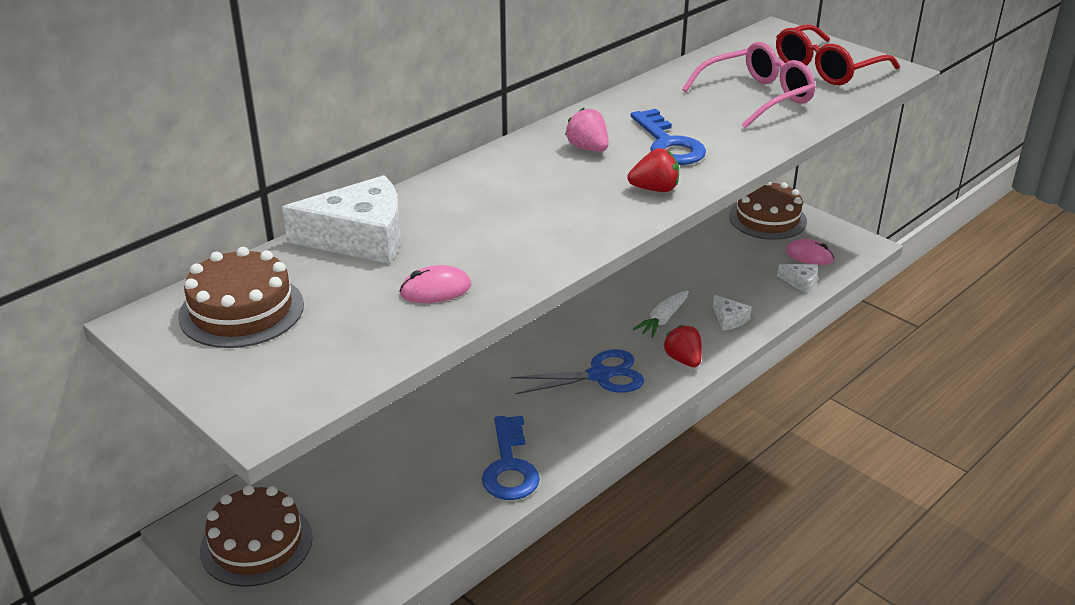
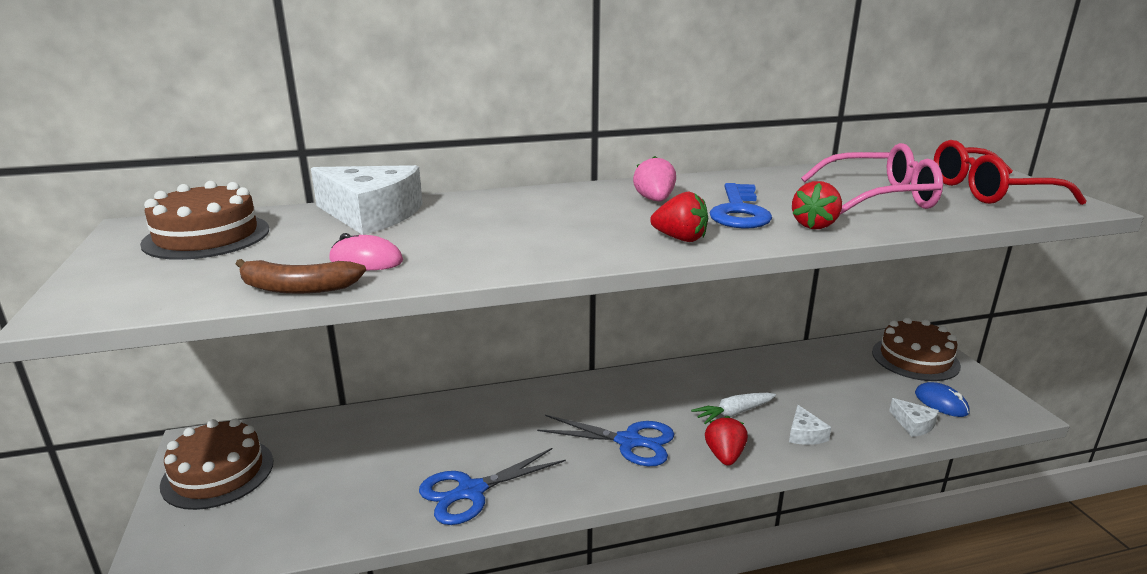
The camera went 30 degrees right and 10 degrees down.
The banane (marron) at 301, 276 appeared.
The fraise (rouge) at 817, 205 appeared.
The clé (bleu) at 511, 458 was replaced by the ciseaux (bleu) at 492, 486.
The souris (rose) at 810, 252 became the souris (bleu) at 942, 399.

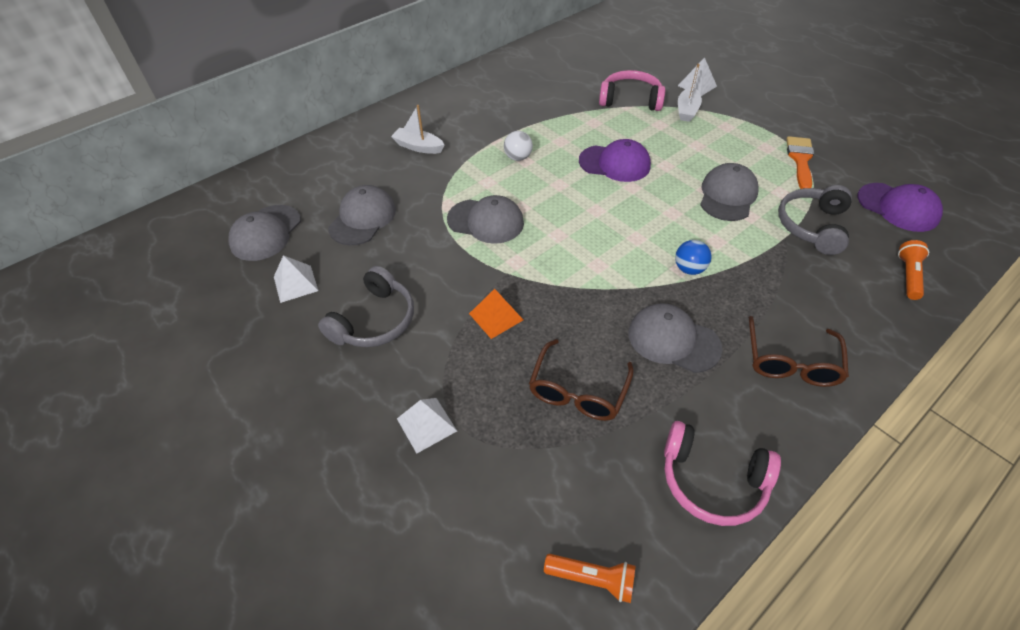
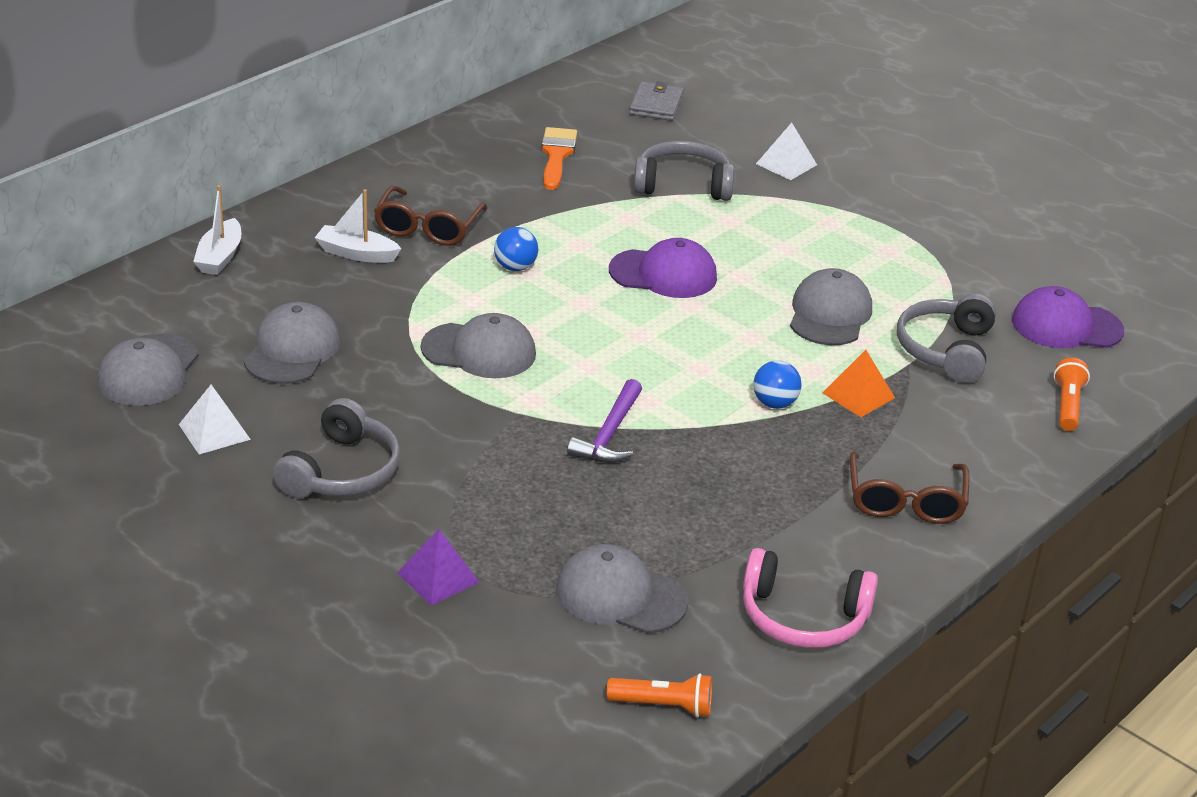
The camera went 10 degrees left and 15 degrees down.
The marteau (violet) at 604, 421 appeared.
The portefeuille (gris) at 656, 101 appeared.
The pyramide (orange) moved from 496, 314 to 858, 383.
The lunettes (marron) moved from 581, 380 to 431, 216.
The casquette (gris) moved from 675, 338 to 622, 589.
The bateau (blanc) moved from 690, 93 to 217, 230.
The pinceau (orange) moved from 800, 162 to 559, 158.
The pyramide (blanc) at 427, 425 became the pyramide (violet) at 438, 567.
The balle (blanc) at 518, 146 became the balle (bleu) at 516, 249.
The casque audio (rose) at 632, 90 became the casque audio (gris) at 684, 171.
The casquette (violet) at 900, 207 turned 150 degrees clockwise.

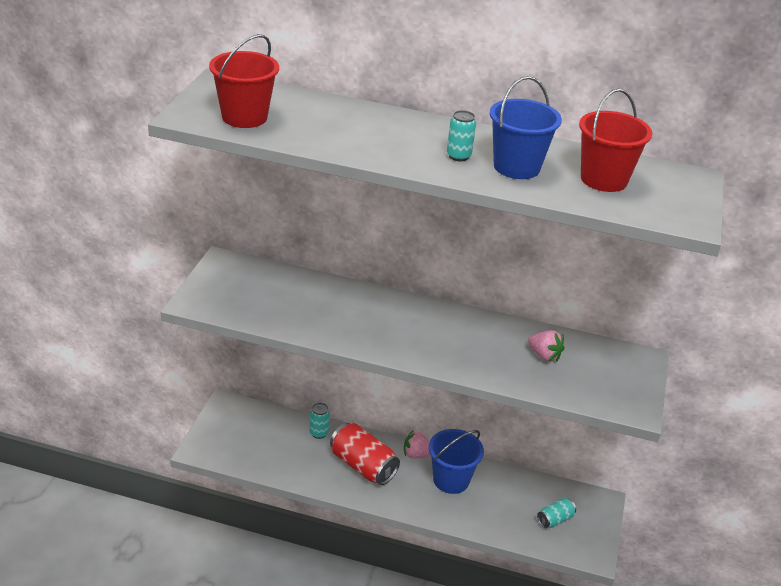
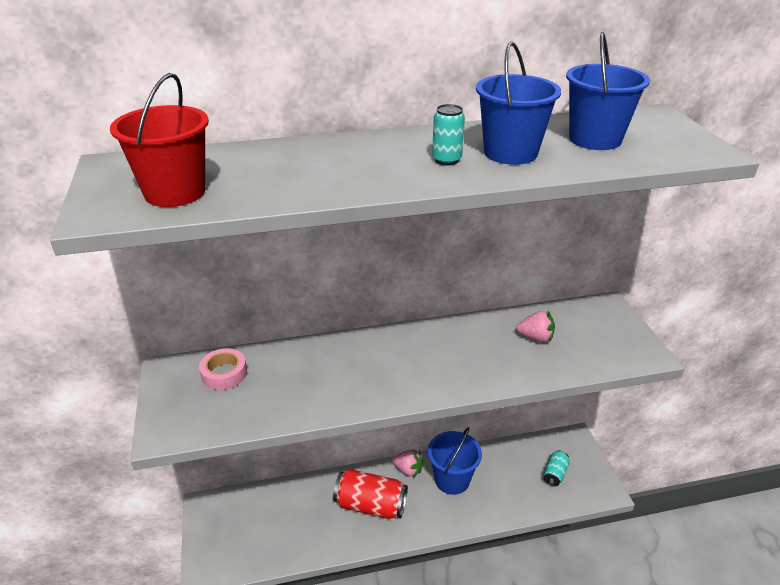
The camera went 25 degrees left and 0 degrees up.
The canette (turquoise) at 320, 421 disappeared.
The ruban adhésif (rose) at 223, 369 appeared.
The seau (rouge) at 615, 140 became the seau (bleu) at 608, 91.
The fraise (rose) at 417, 444 turned 135 degrees counterclockwise.

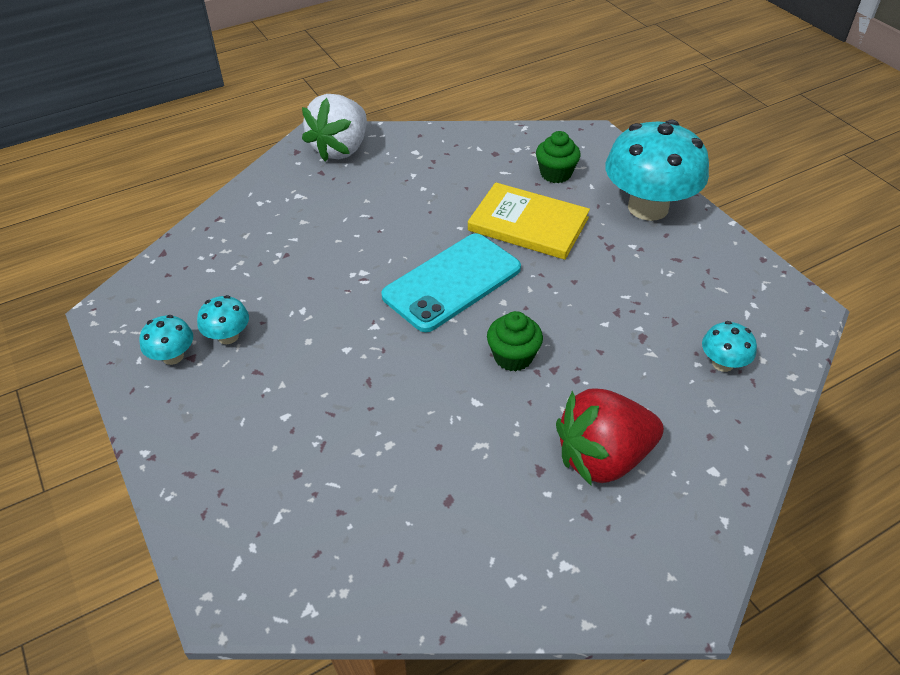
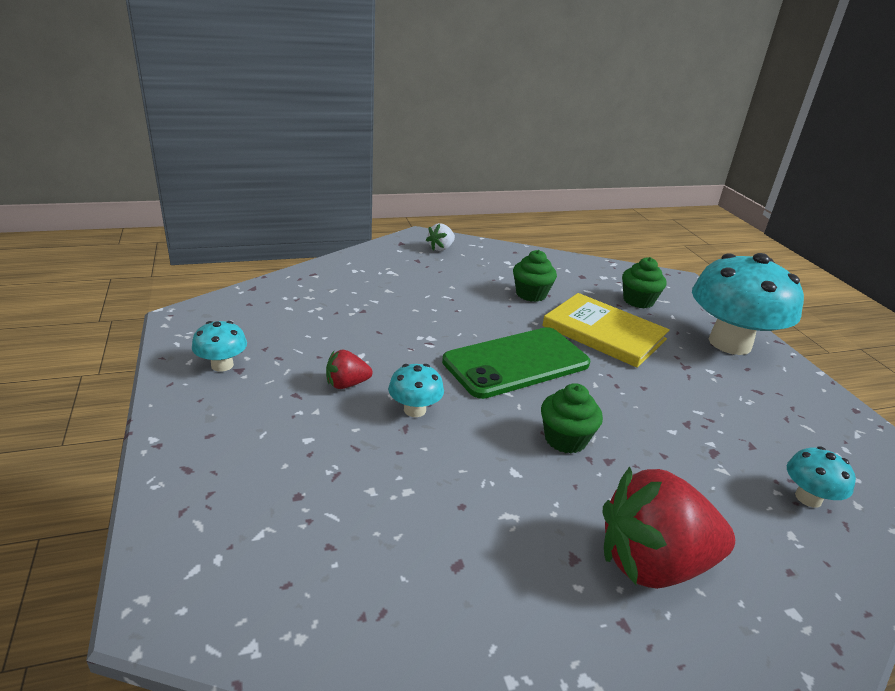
The camera went 10 degrees right and 15 degrees down.
The fraise (rouge) at 349, 369 appeared.
The muffin (vert) at 535, 276 appeared.
The champignon (turquoise) moved from 223, 319 to 416, 390.
The téléphone (turquoise) at 451, 282 became the téléphone (vert) at 516, 363.
The fraise (blanc) at 334, 128 changed to 0.47 times the size.

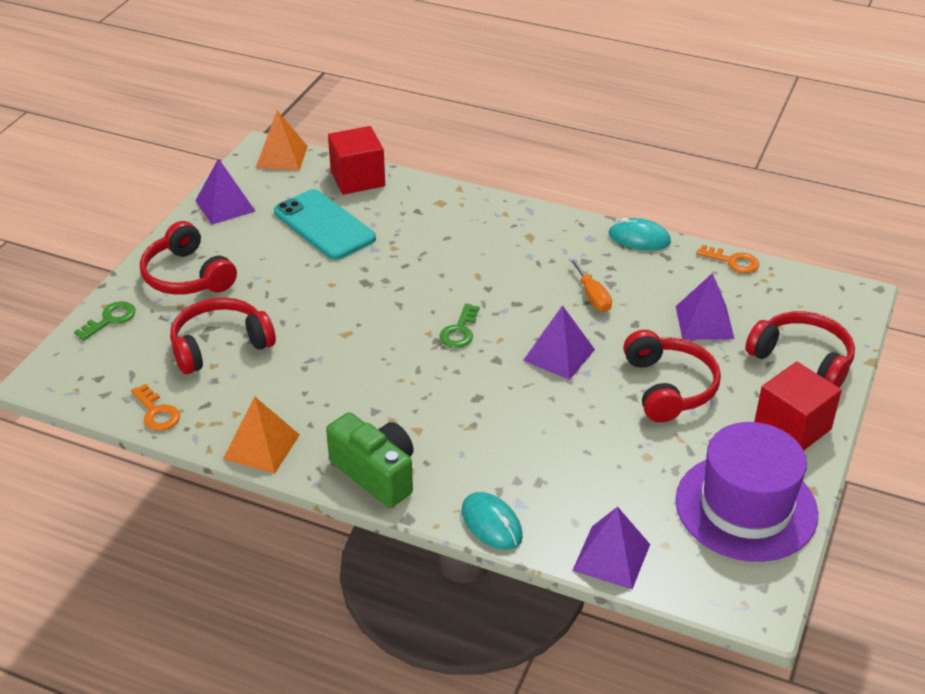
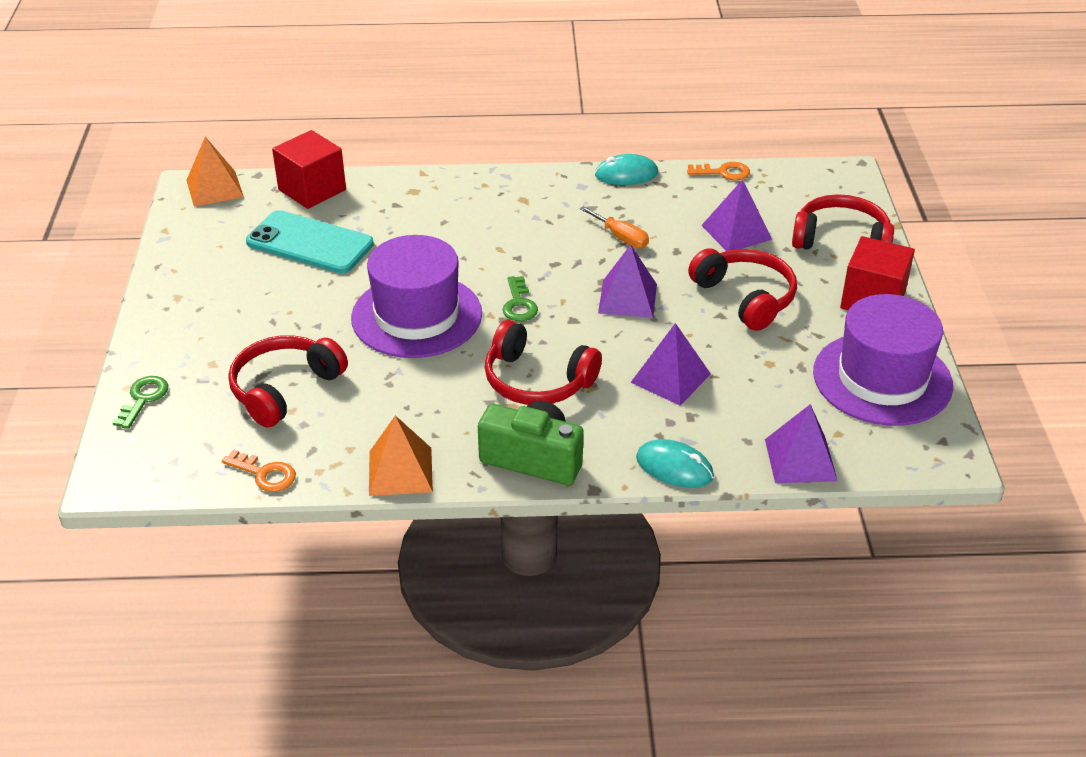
The camera went 25 degrees left and 0 degrees up.
The chapeau (violet) at 416, 296 appeared.
The casque audio (rouge) moved from 188, 257 to 543, 362.
The pyramide (violet) moved from 225, 191 to 671, 364.

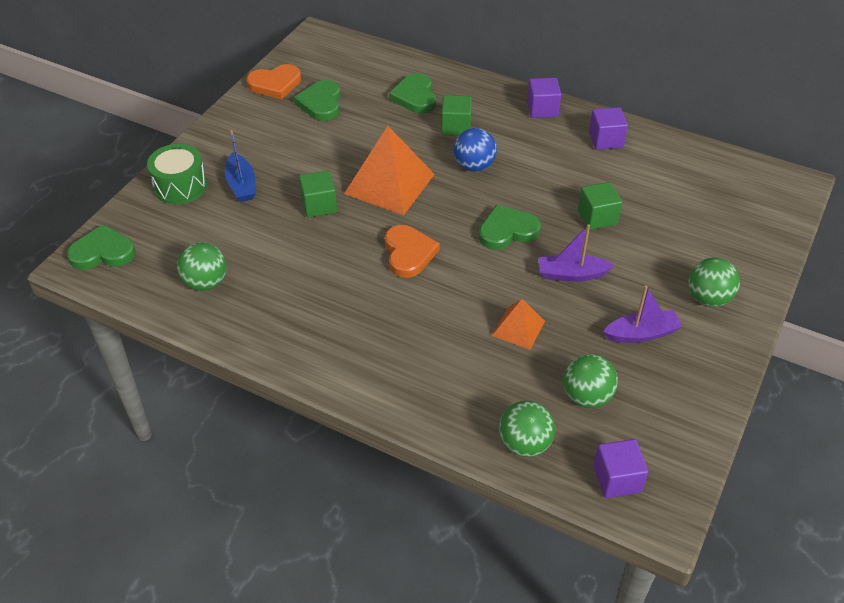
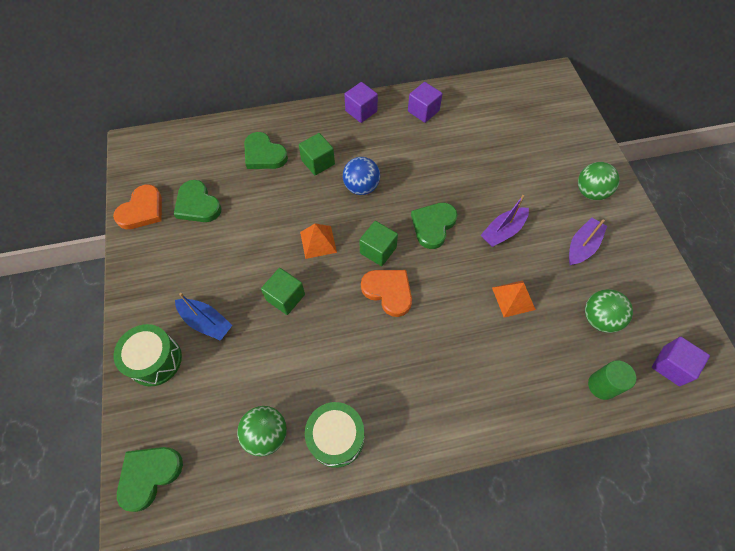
The camera went 40 degrees left and 15 degrees up.
The tambour (vert) at 334, 435 appeared.
The cube (vert) moved from 600, 206 to 378, 243.
The balle (vert) at 527, 429 was replaced by the cylindre (vert) at 612, 380.
The pyramide (orange) at 389, 170 changed to 0.53 times the size.

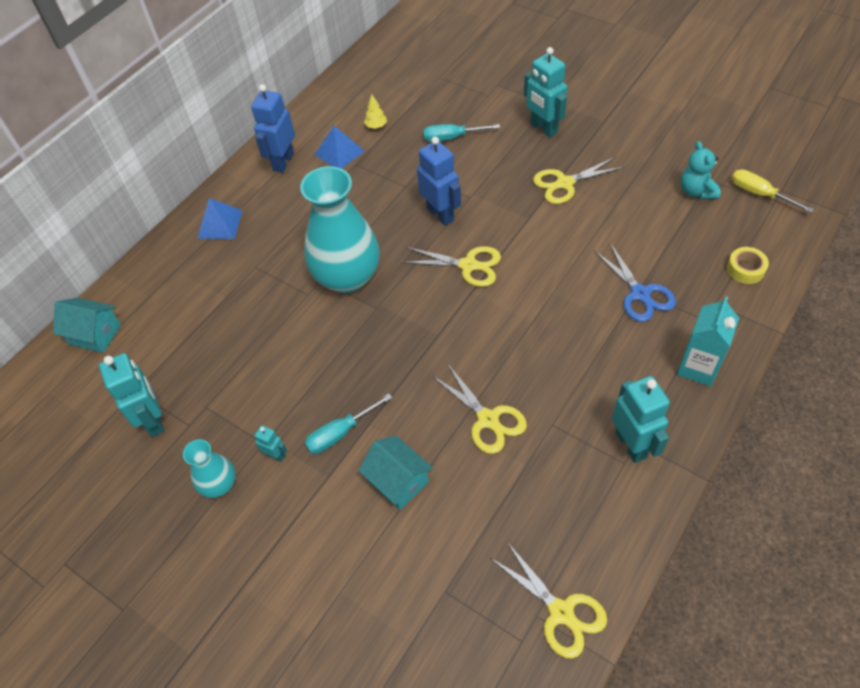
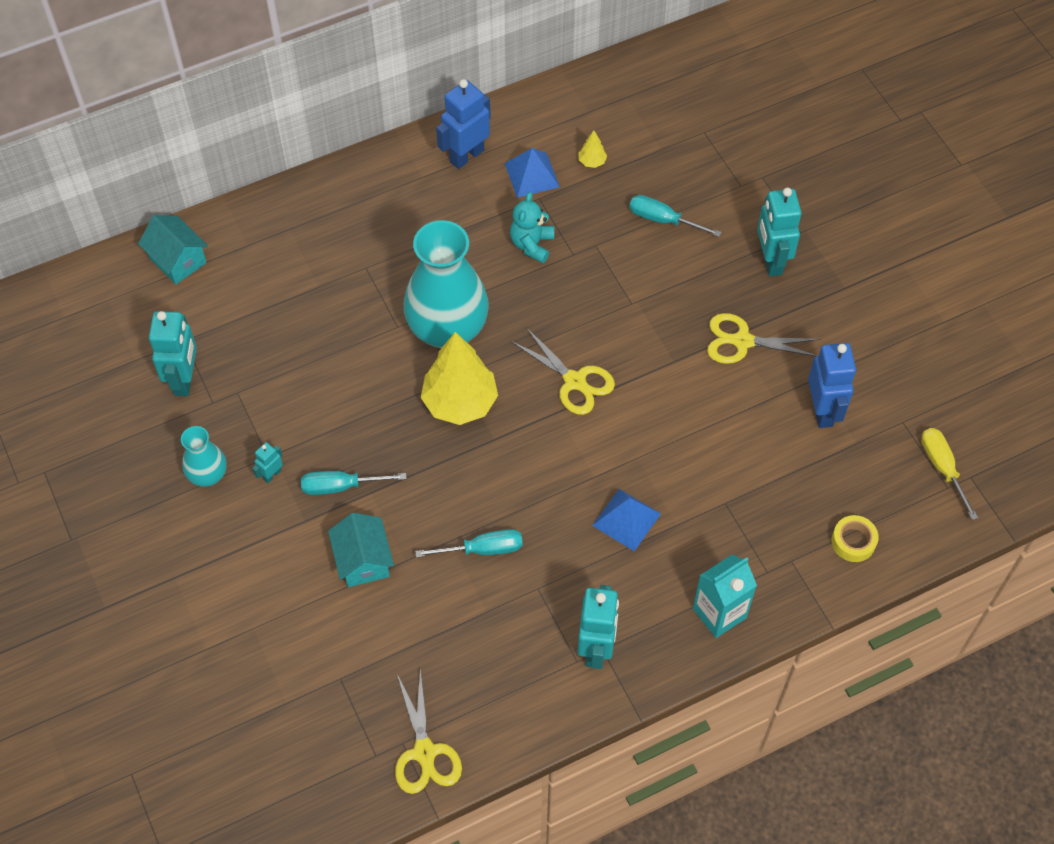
The camera went 25 degrees right and 5 degrees up.
The ciseaux (bleu) at 635, 282 disappeared.
The arbre (jaune) at 459, 378 appeared.
The pyramide (bleu) moved from 220, 218 to 626, 520.
The robot (bleu) moved from 439, 181 to 832, 385.
The ours en peluche (turquoise) moved from 700, 170 to 532, 227.
The ciseaux (jaune) at 479, 409 was replaced by the tournevis (turquoise) at 469, 543.
The robot (turquoise) at 270, 443 turned 105 degrees counterclockwise.

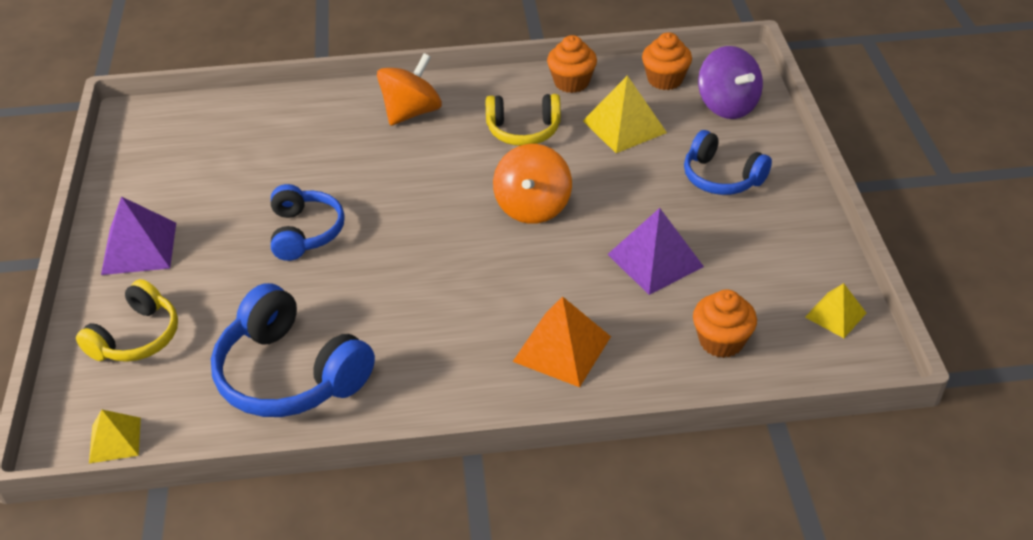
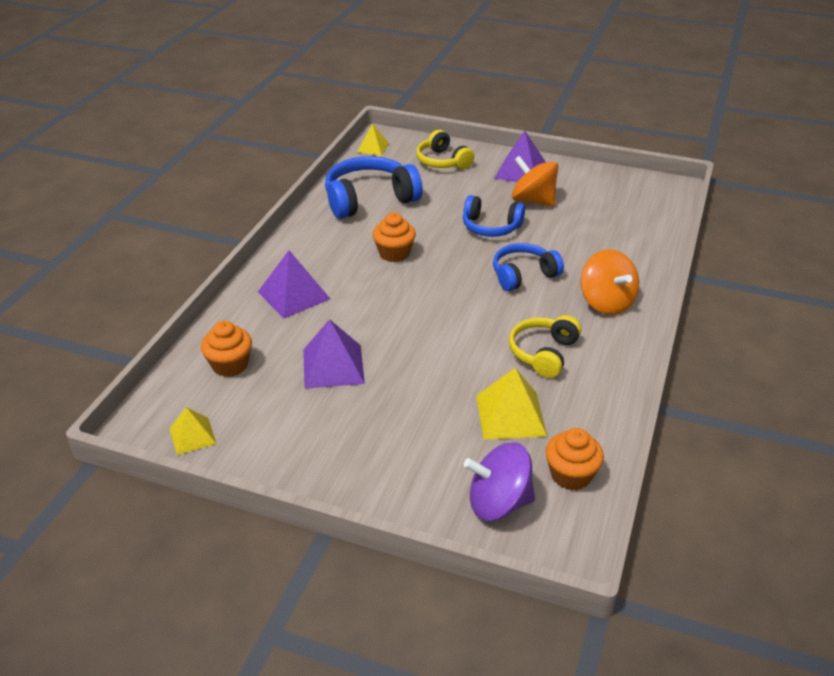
The camera went 115 degrees right and 5 degrees down.
The toupie (orange) moved from 532, 184 to 535, 181.
The muffin (orange) moved from 572, 64 to 394, 237.
The casque audio (bleu) moved from 728, 162 to 528, 267.
The pyramide (orange) at 561, 341 became the pyramide (violet) at 294, 284.

